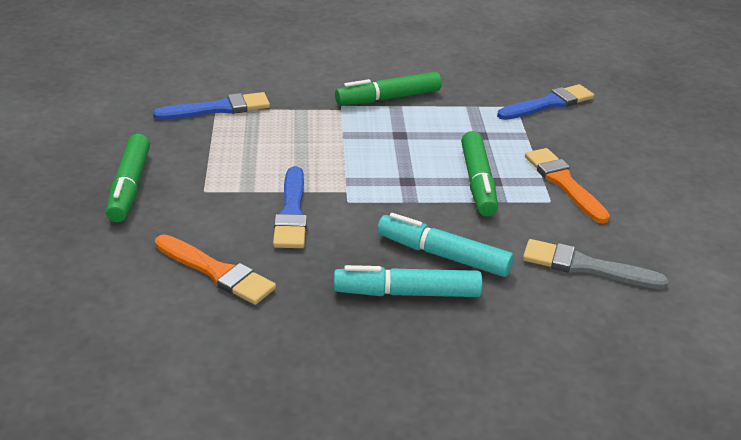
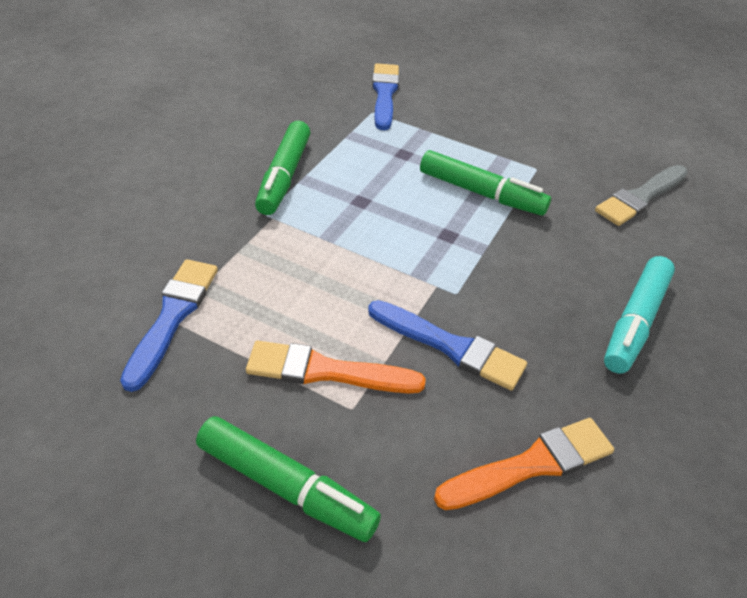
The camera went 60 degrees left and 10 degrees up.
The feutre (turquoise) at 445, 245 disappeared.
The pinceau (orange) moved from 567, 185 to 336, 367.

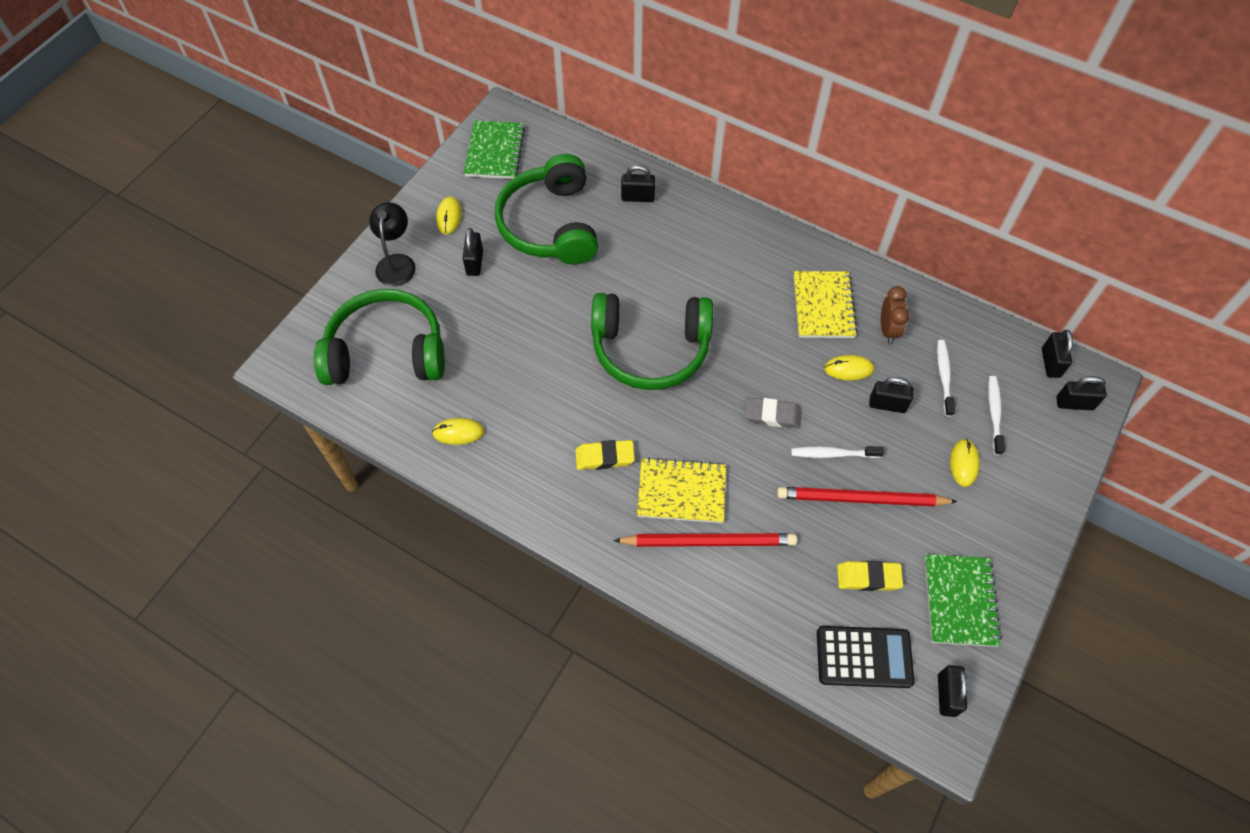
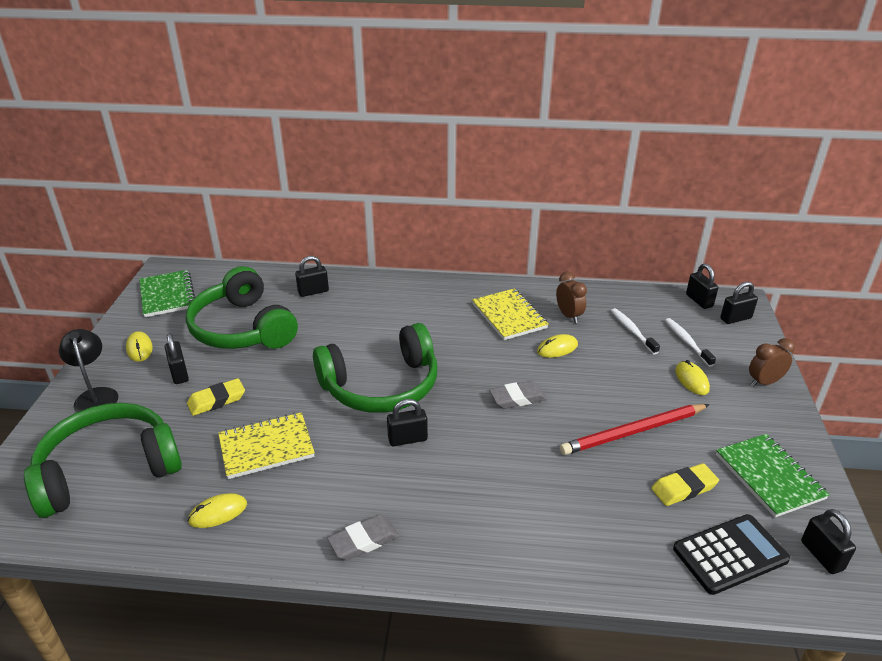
The camera went 25 degrees left and 25 degrees down.
The crayon (rouge) at 705, 540 disappeared.
The brosse à dents (blanc) at 837, 452 disappeared.
The gomme (gris) at 363, 537 appeared.
The réveil (marron) at 772, 362 appeared.
The gomme (jaune) moved from 605, 455 to 216, 397.
The carnet (jaune) moved from 681, 490 to 266, 445.
The cadenas (noir) moved from 891, 395 to 407, 422.

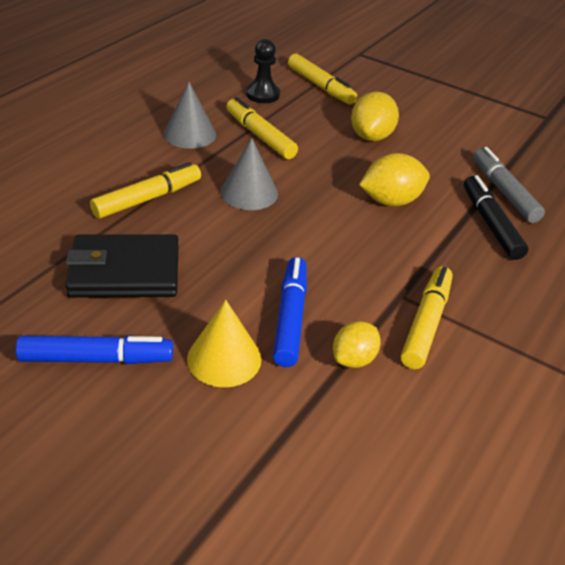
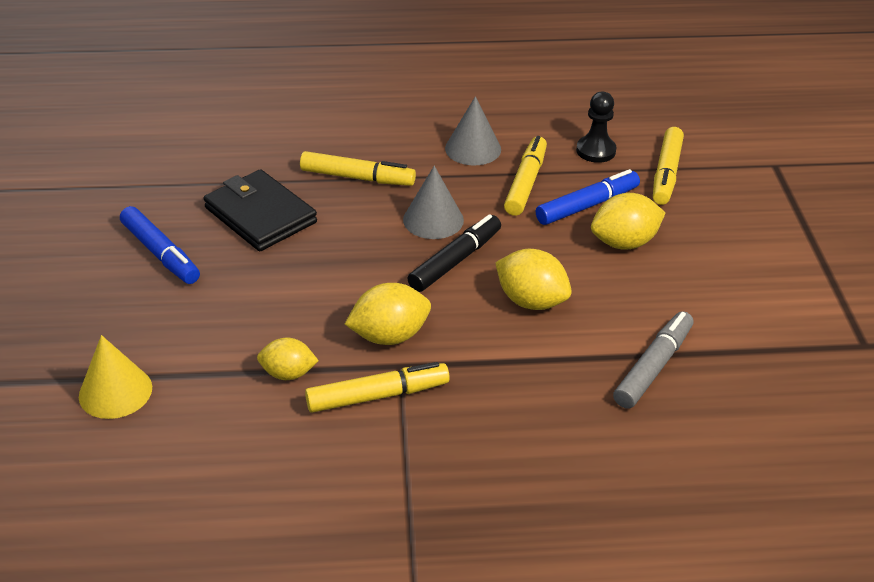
The camera went 55 degrees right and 0 degrees up.
The citron (jaune) at 388, 314 appeared.
The cône (jaune) moved from 224, 344 to 115, 377.
The feutre (bleu) moved from 290, 312 to 588, 197.
The feutre (noir) moved from 496, 217 to 454, 253.

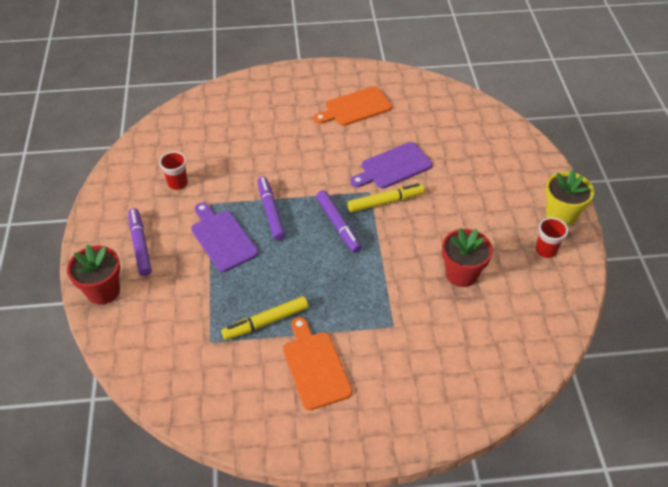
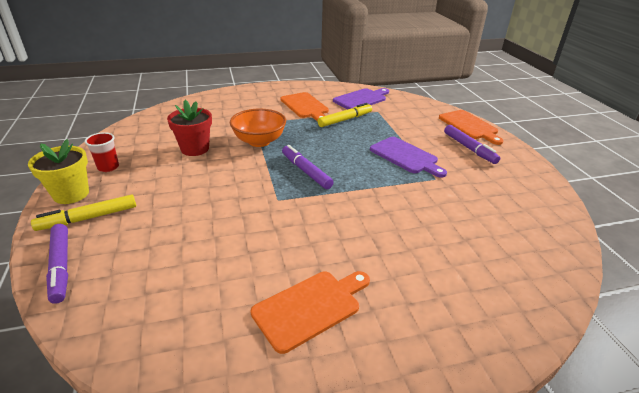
The camera went 170 degrees right and 15 degrees down.
The gobelet (rouge) at 173, 170 disappeared.
The bol (orange) at 258, 128 appeared.
The feutre (violet) moved from 271, 208 to 57, 264.
The feutre (jaune) moved from 386, 198 to 83, 212.
The planche à découper (violet) moved from 392, 165 to 361, 98.
The pot de fleurs (rouge) at 93, 274 was replaced by the planche à découper (orange) at 471, 127.

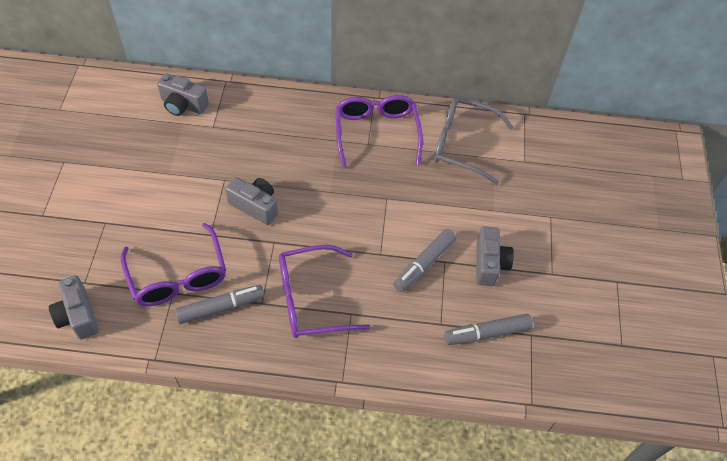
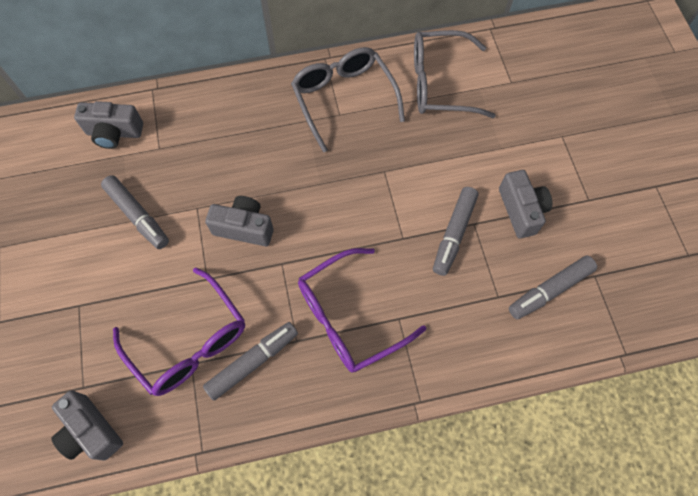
The camera went 15 degrees left and 10 degrees up.
The feutre (gris) at 135, 212 appeared.
The lunettes (violet) at 379, 132 became the lunettes (gris) at 348, 99.

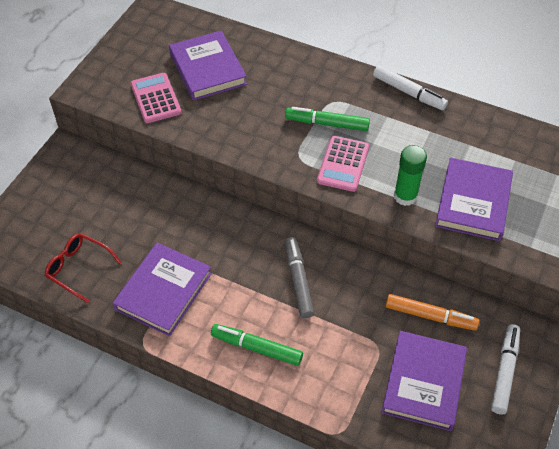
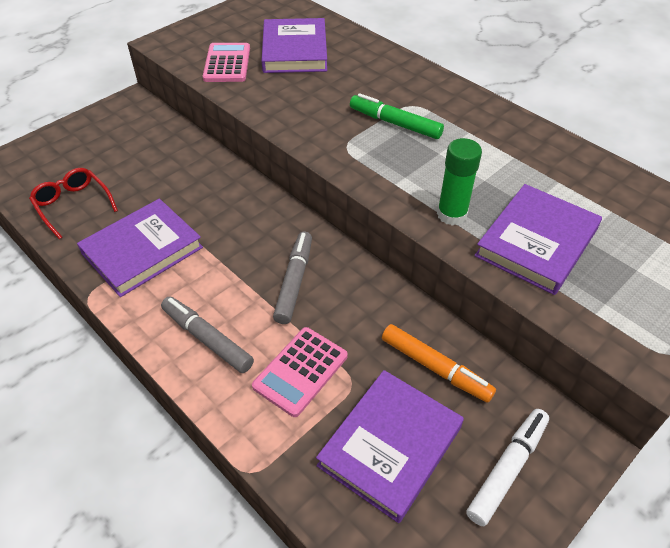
The camera went 20 degrees right and 5 degrees down.
The feutre (blanc) at 410, 87 disappeared.
The calculatrice (rose) moved from 343, 164 to 300, 372.
The feutre (vert) at 257, 345 became the feutre (gris) at 207, 334.

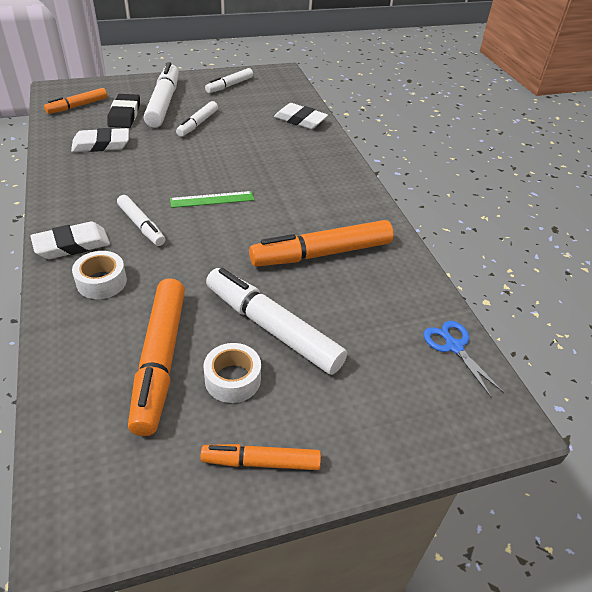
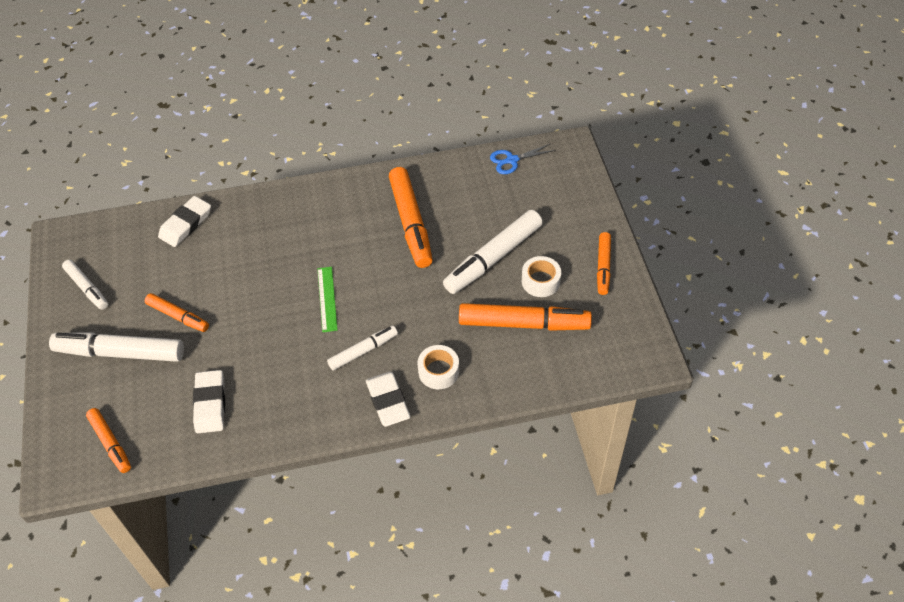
The camera went 80 degrees left and 10 degrees up.
The gomme (noir) at 123, 111 disappeared.
The feutre (blanc) at 197, 119 became the feutre (orange) at 177, 312.

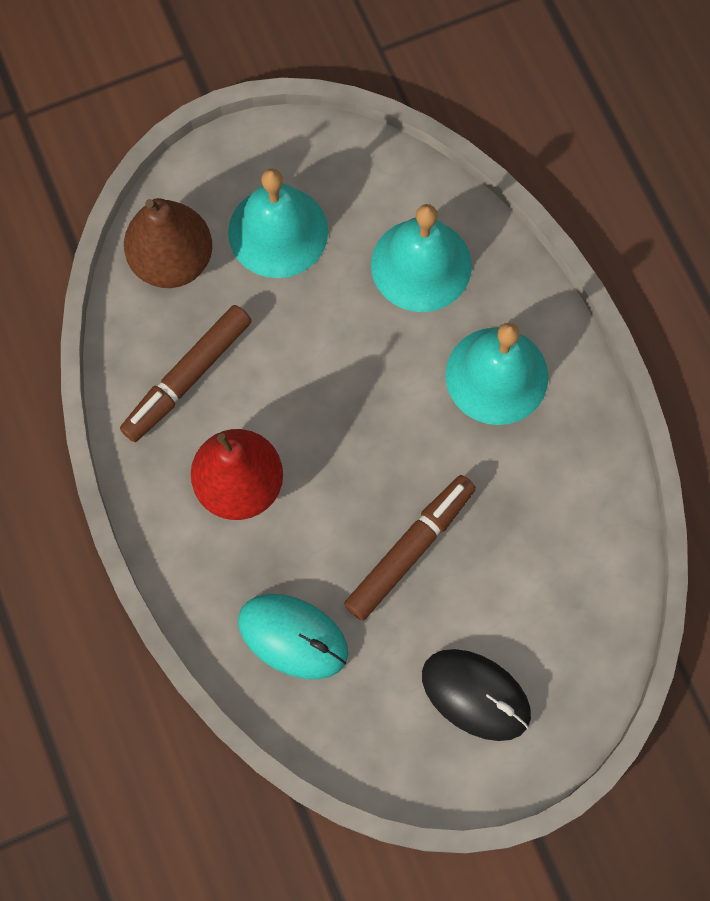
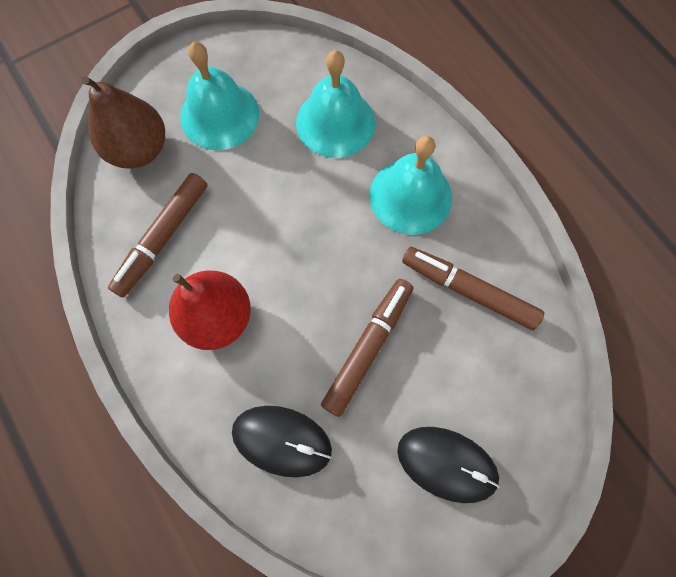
The camera went 10 degrees left and 0 degrees up.
The feutre (marron) at 473, 288 appeared.
The souris (turquoise) at 293, 636 became the souris (noir) at 282, 441.

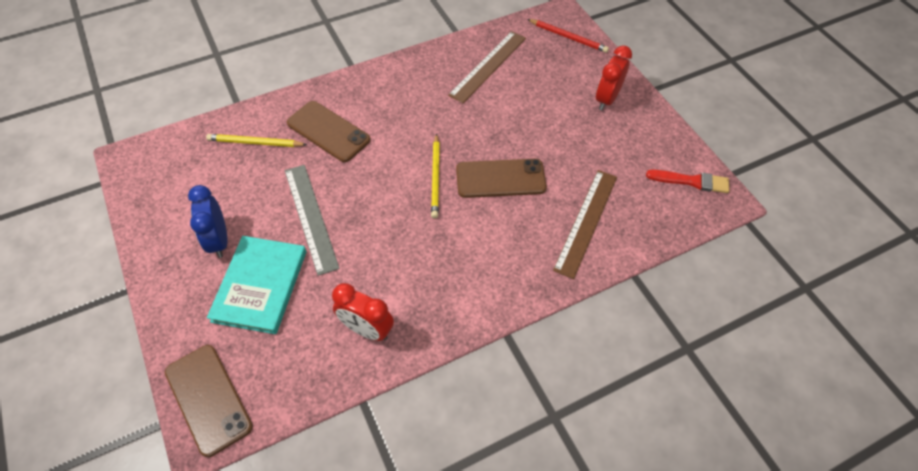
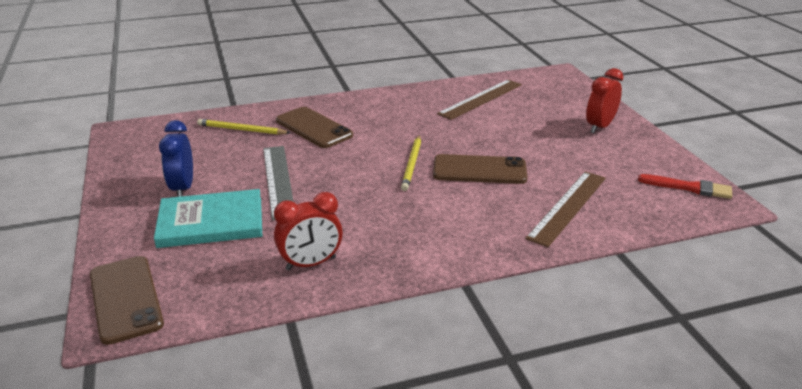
The camera went 10 degrees right and 25 degrees down.
The crayon (rouge) at 568, 36 disappeared.
The livre (turquoise) at 256, 285 turned 60 degrees clockwise.
The réveil (rouge) at 363, 312 turned 60 degrees counterclockwise.

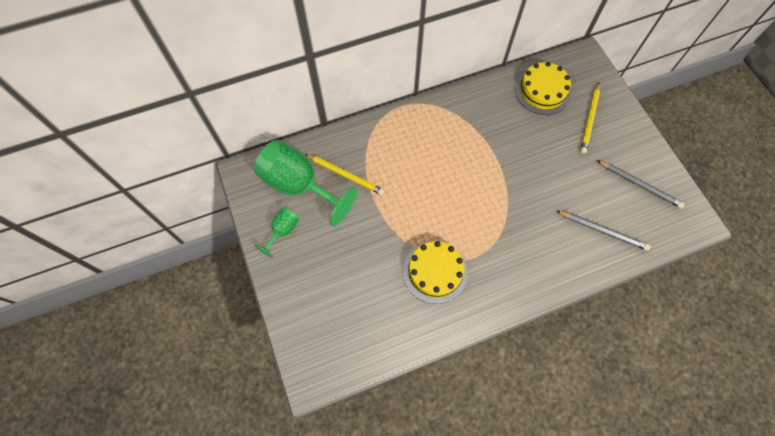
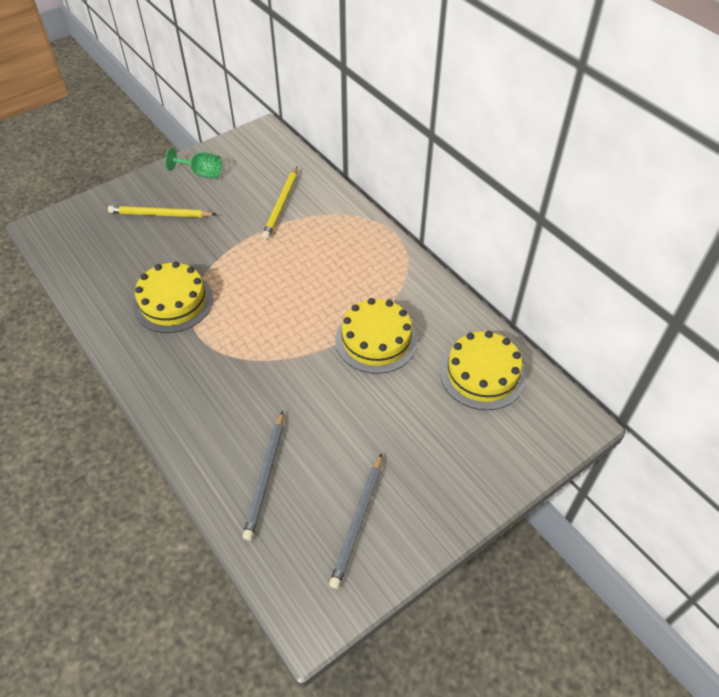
The camera went 75 degrees right and 15 degrees down.
The verre à pied (vert) at 306, 183 disappeared.
The gâteau (jaune) at 376, 336 appeared.
The crayon (jaune) moved from 590, 118 to 162, 211.

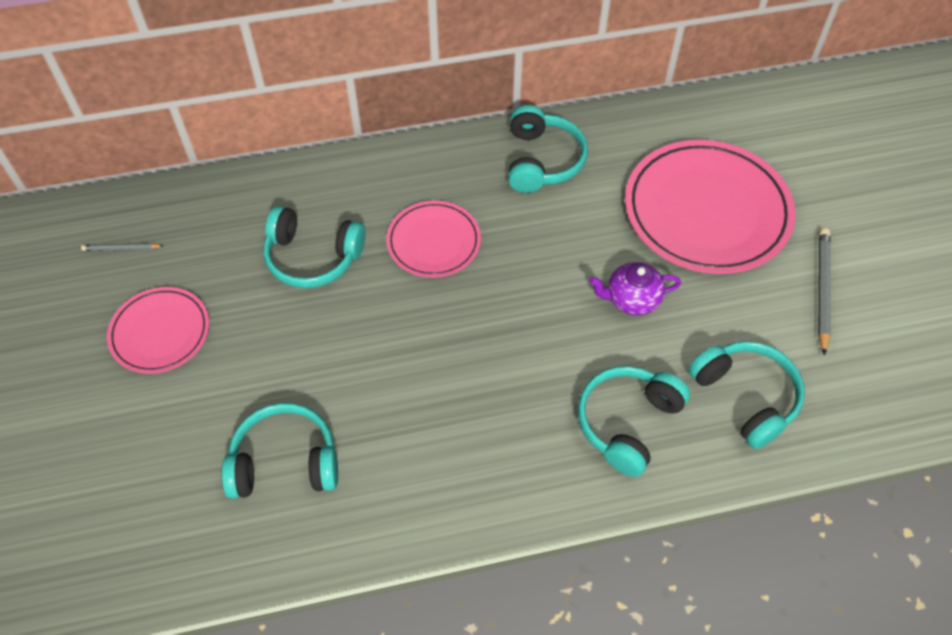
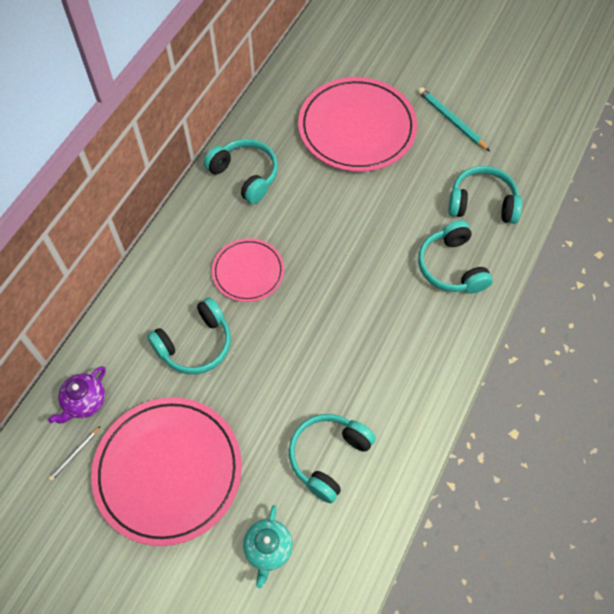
The camera went 50 degrees left and 5 degrees up.
The théière (turquoise) at 268, 546 appeared.
The théière (violet) moved from 635, 288 to 77, 394.
The crayon (gris) at 824, 292 became the crayon (turquoise) at 454, 119.
The assiette (rose) at 158, 330 changed to 1.81 times the size.

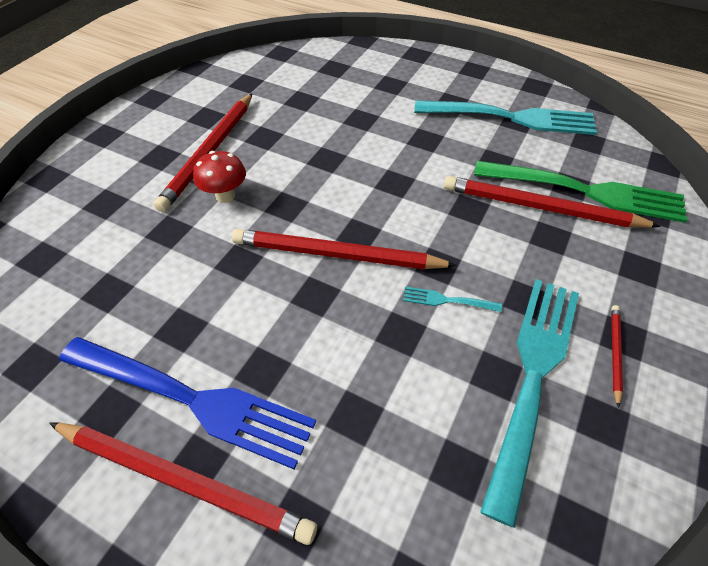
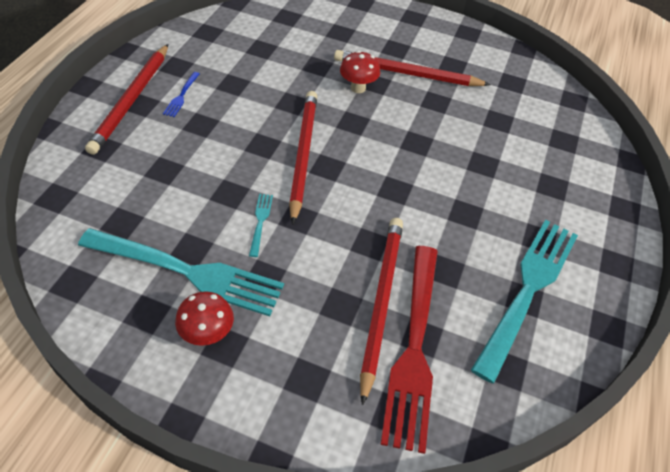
The camera went 80 degrees right and 0 degrees up.
The crayon (rouge) at 617, 356 was replaced by the champignon (rouge) at 204, 318.
The fourchette (vert) at 580, 192 became the fourchette (rouge) at 409, 350.
The fourchette (turquoise) at 505, 117 turned 150 degrees counterclockwise.
The fourchette (bleu) at 187, 403 changed to 0.40 times the size.

